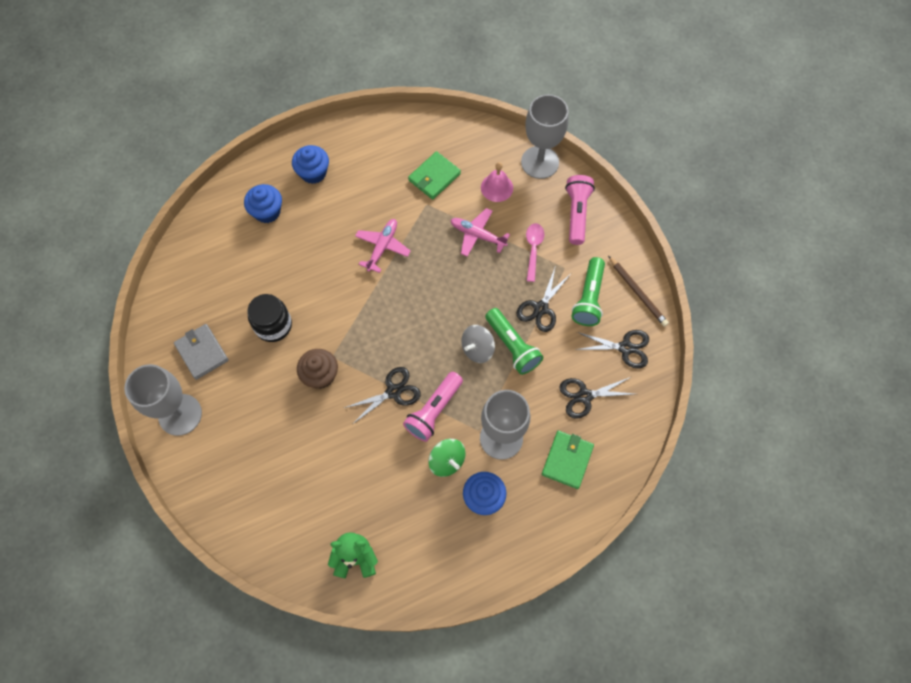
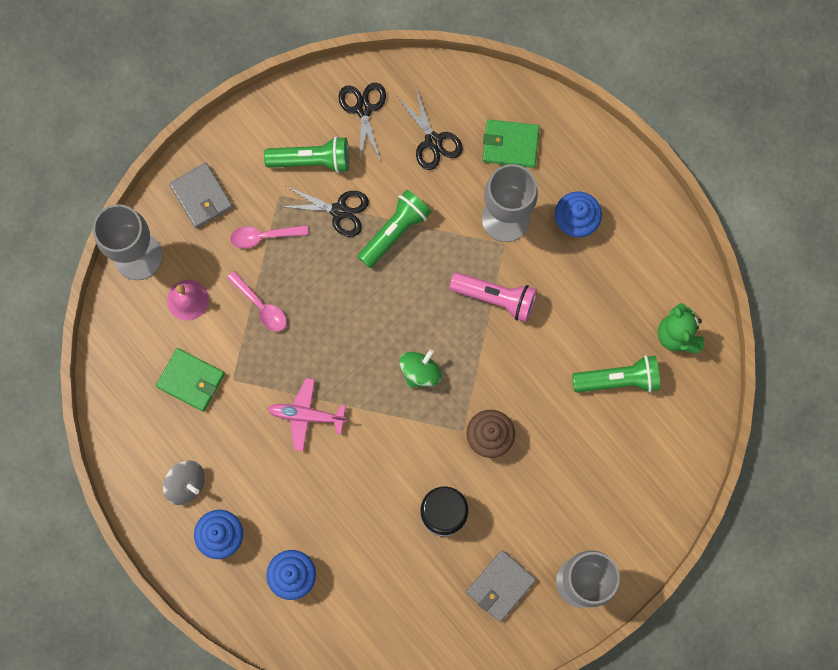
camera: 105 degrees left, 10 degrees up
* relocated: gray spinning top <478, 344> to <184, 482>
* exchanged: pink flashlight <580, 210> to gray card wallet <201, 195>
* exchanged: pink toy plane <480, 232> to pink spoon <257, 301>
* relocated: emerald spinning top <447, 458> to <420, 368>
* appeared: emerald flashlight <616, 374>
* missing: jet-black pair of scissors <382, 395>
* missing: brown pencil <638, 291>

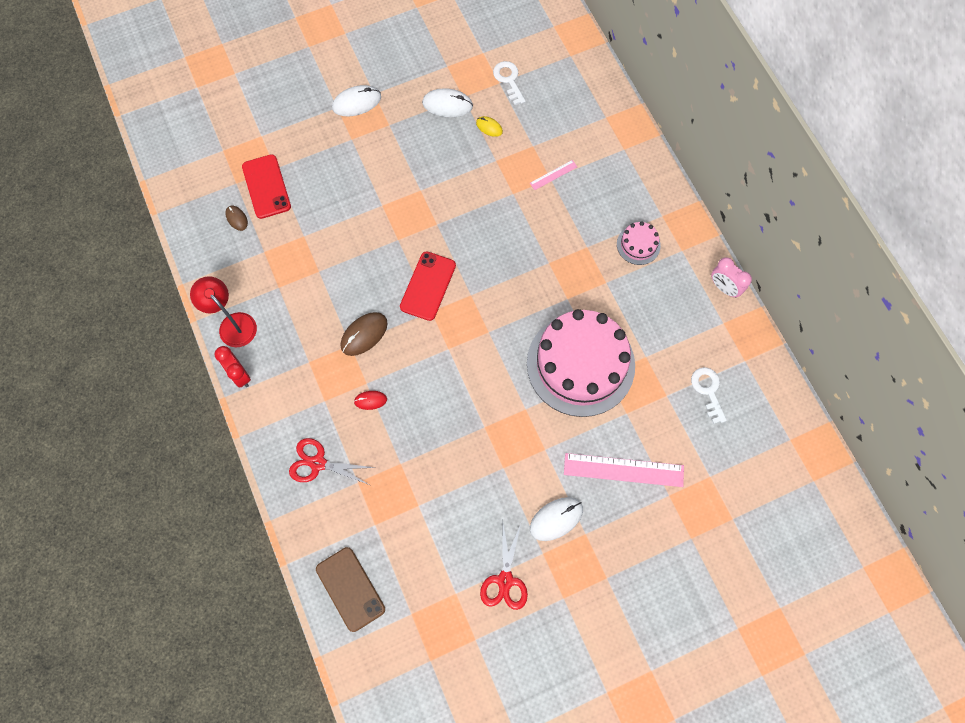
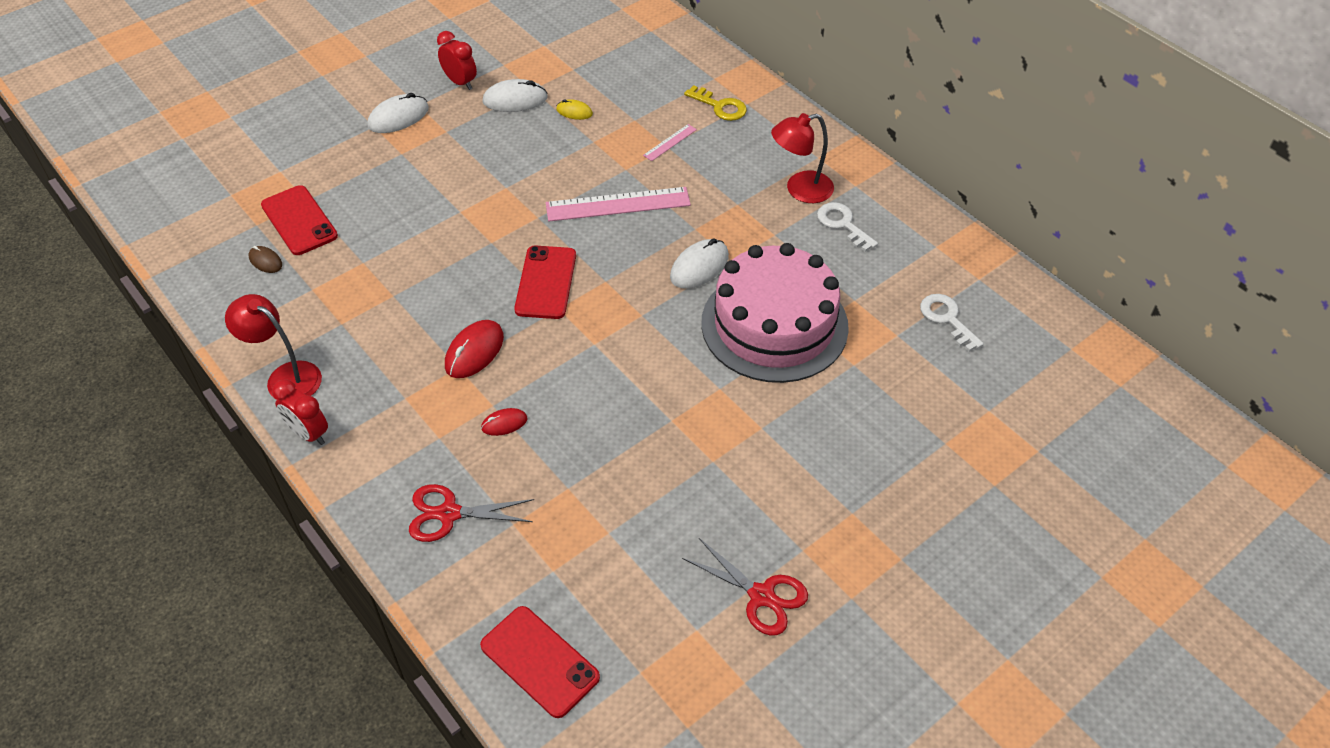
camera: 15 degrees left, 20 degrees down
* appeared: crimson alarm clock <457, 60>
* colour: brown computer mouse <364, 334> to crimson computer mouse <474, 349>
* colour: brown mobile phone <350, 589> to crimson mobile phone <540, 662>
* relocated: pink straightedge <624, 470> to <618, 204>
* relocated: pure white computer mouse <556, 519> to <699, 263>
* spun: crimson pair of scissors <504, 567> = <745, 587> 45 degrees counterclockwise
* appeared: golden key <715, 103>
* exchanged: pink gateau <639, 243> to crimson lamp <802, 158>
* relocated: pure white key <509, 83> to <847, 227>
* missing: pink alarm clock <731, 277>

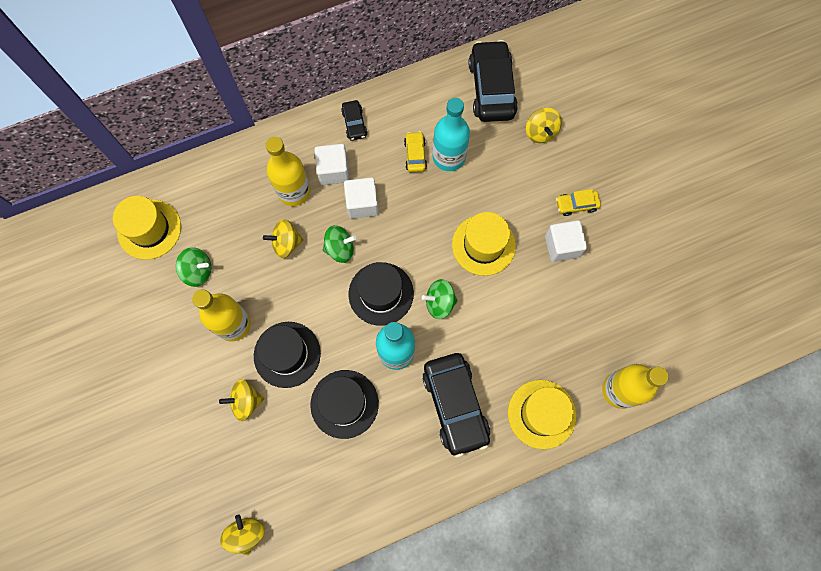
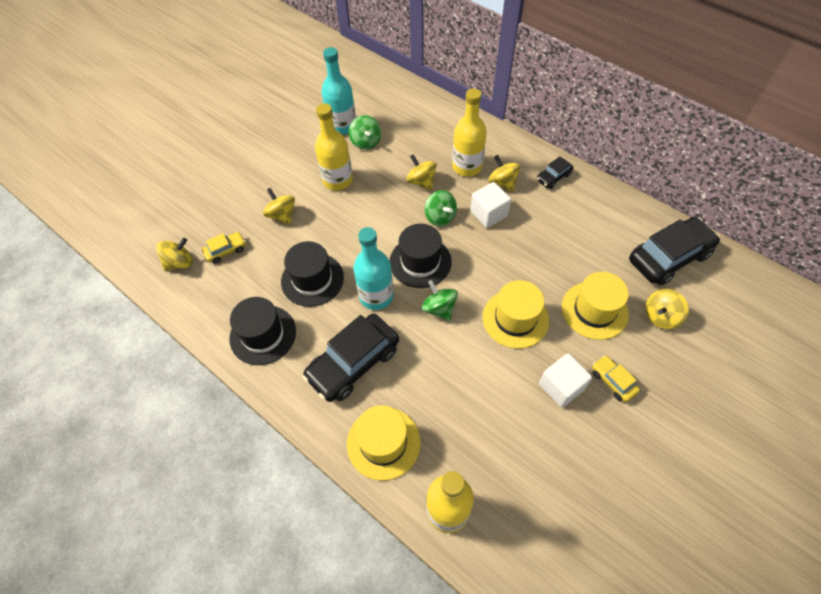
camera: 65 degrees right, 15 degrees down
* relocated: golden automobile <415, 151> to <224, 248>
* relocated: jet-black hat <287, 355> to <262, 331>
* relocated: turquoise flask <451, 134> to <338, 91>
* exchanged: pure white solid cube <332, 164> to golden spinning top <504, 173>
* relocated: golden hat <147, 228> to <595, 306>

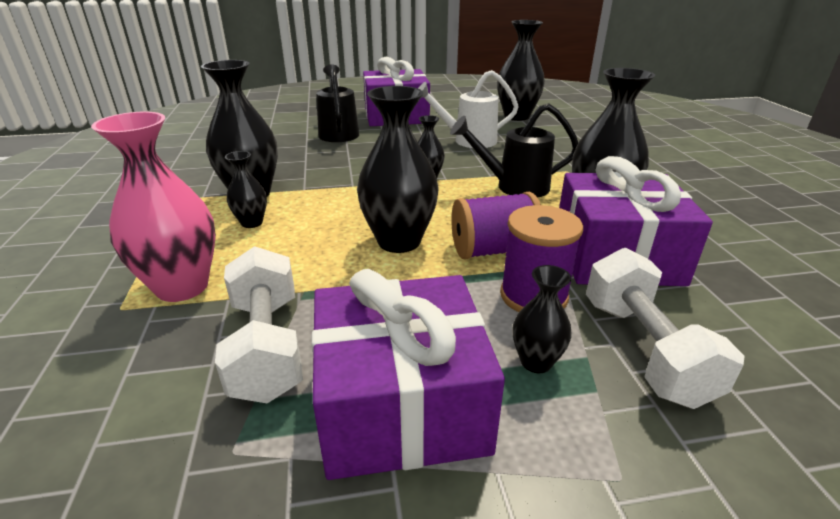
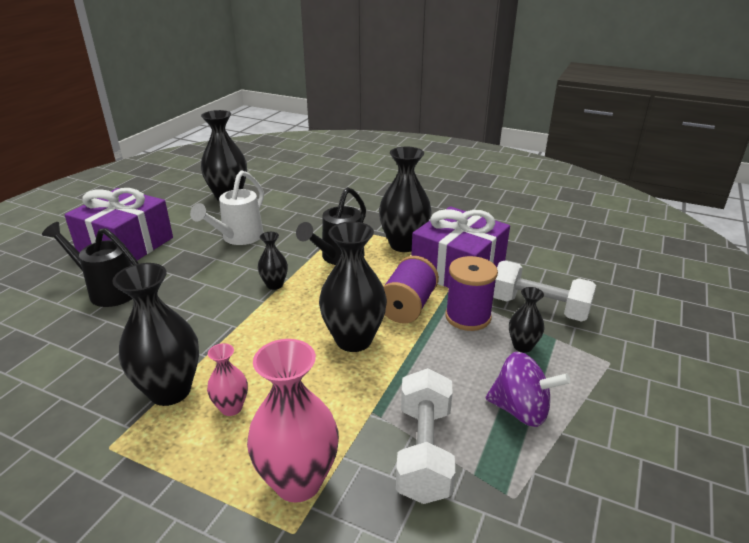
camera: 55 degrees left, 0 degrees up
* colour: jet-black vase <246, 189> to pink vase <227, 379>
* spun: pure white hand weight <259, 324> = <425, 436> 75 degrees clockwise
* exchanged: purple wrapped gift <408, 374> to purple spinning top <528, 389>

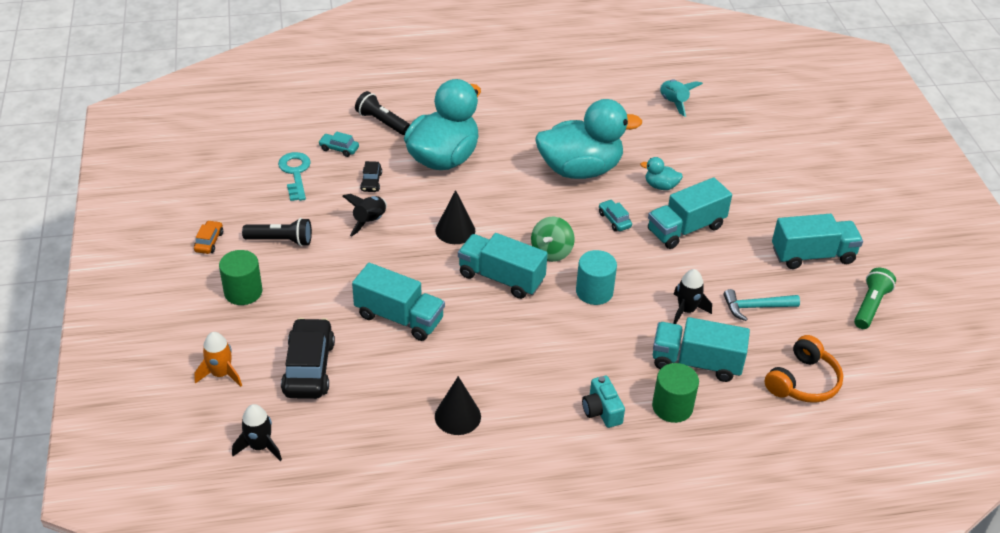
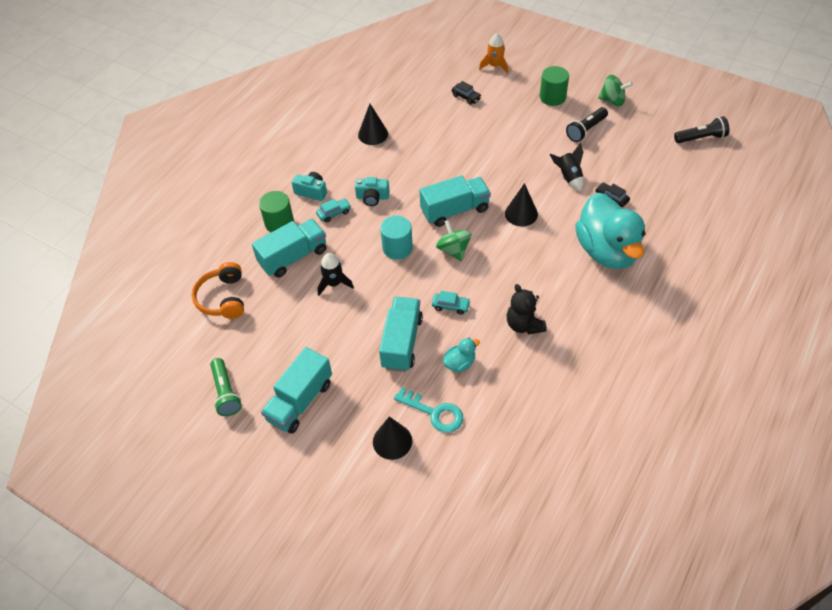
camera: 135 degrees right, 10 degrees up
* relocated: turquoise automobile <338, 144> to <333, 210>
* appeared: turquoise compact camera <372, 191>
* appeared: jet-black cone shape <392, 438>
* relocated: turquoise key <294, 176> to <429, 410>
* size: jet-black automobile <308, 358> = <467, 93> x0.49
* exchanged: turquoise toy duck <589, 139> to jet-black stuffed bear <527, 309>
* exchanged: bright orange automobile <208, 237> to emerald spinning top <615, 90>
* relocated: jet-black flashlight <382, 113> to <701, 129>
* missing: jet-black spaceship <257, 432>
* missing: turquoise truck <398, 302>
* missing: turquoise spaceship <681, 98>
* missing: turquoise claw hammer <761, 305>

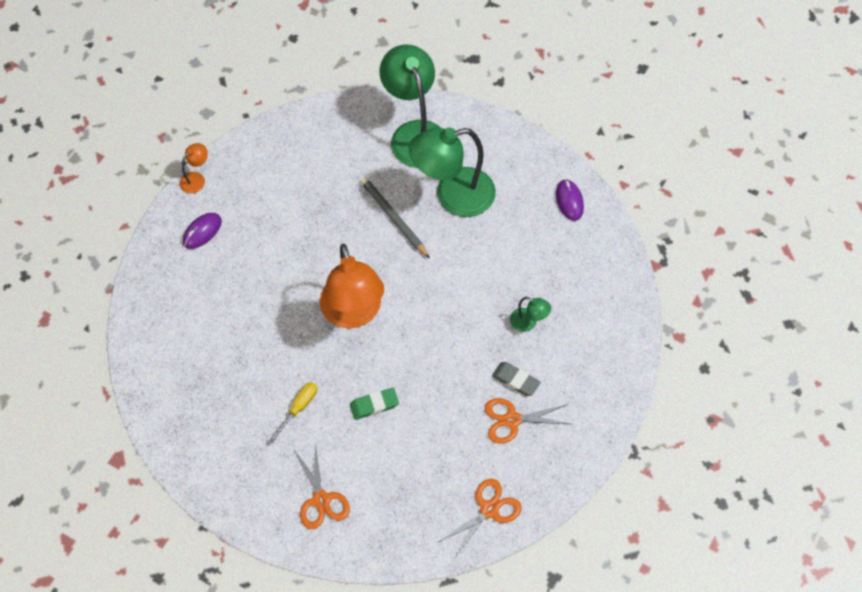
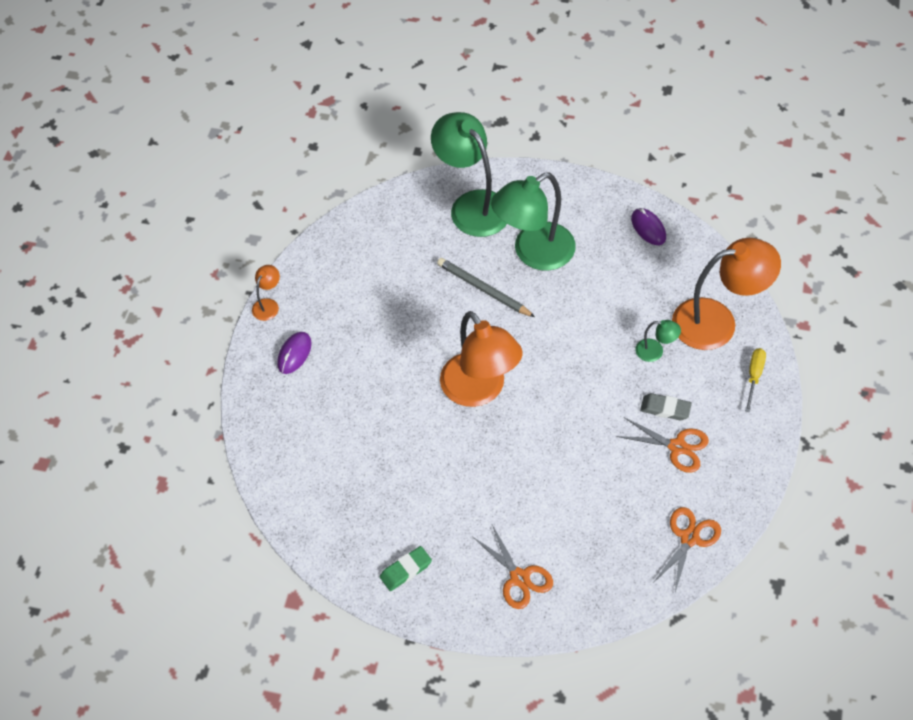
camera: 15 degrees left, 5 degrees down
* relocated: emerald eraser <374, 404> to <406, 568>
* spun: bright orange pair of scissors <527, 421> = <662, 445> 135 degrees counterclockwise
* appeared: bright orange lamp <726, 294>
* relocated: golden hand screwdriver <293, 412> to <755, 380>

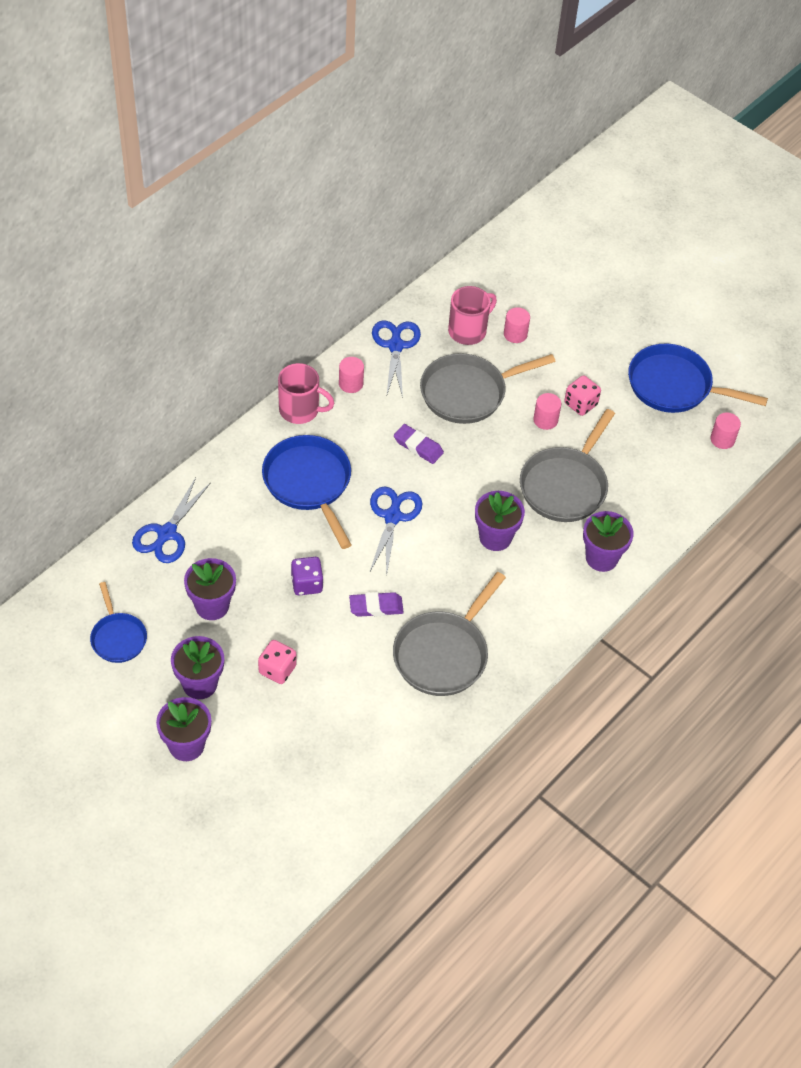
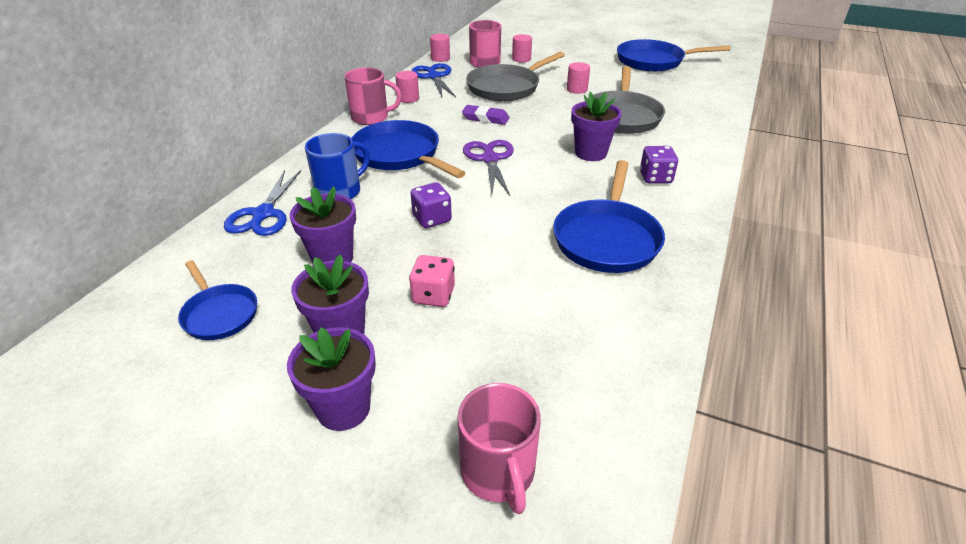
camera: 15 degrees left, 15 degrees down
* appeared: blue tea mug <337, 166>
* relocated: pink cylinder <726, 430> to <440, 48>
* appeared: pink tea mug <499, 448>
* colour: blue pair of scissors <395, 532> to purple pair of scissors <488, 168>
* colour: gray frying pan <449, 634> to blue frying pan <609, 216>
* appeared: purple die <659, 165>
* missing: purple eraser <376, 604>
* missing: pink die <582, 395>
* missing: purple potted plant <608, 541>

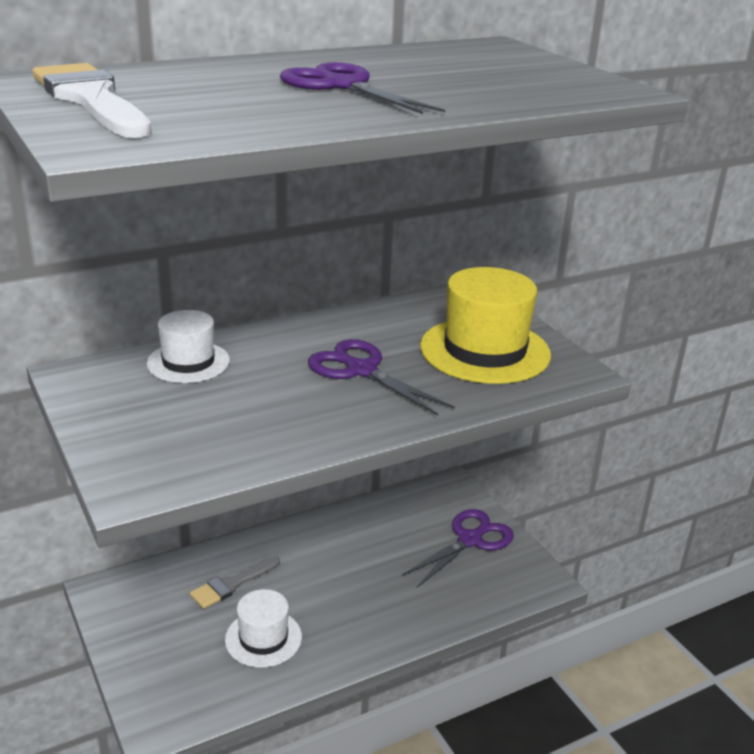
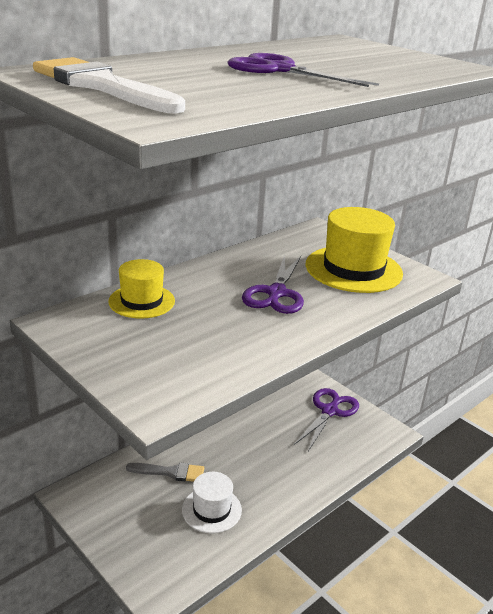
camera: 15 degrees left, 0 degrees up
* colour: pure white hat <188, 346> to golden hat <141, 289>
* spun: gray brush <235, 582> = <165, 472> 120 degrees counterclockwise
* spun: purple pair of scissors <381, 377> = <273, 284> 105 degrees counterclockwise

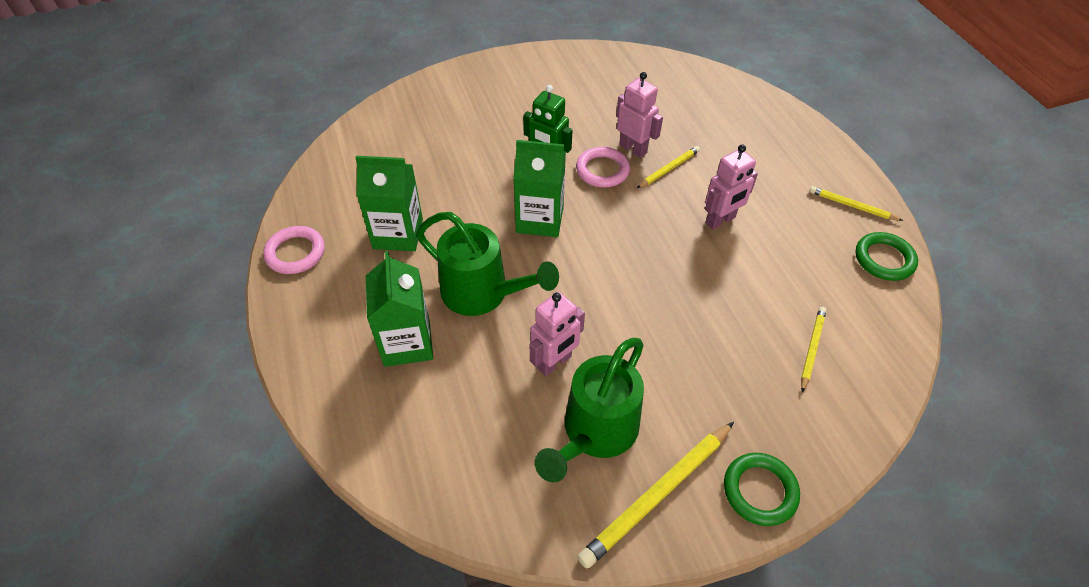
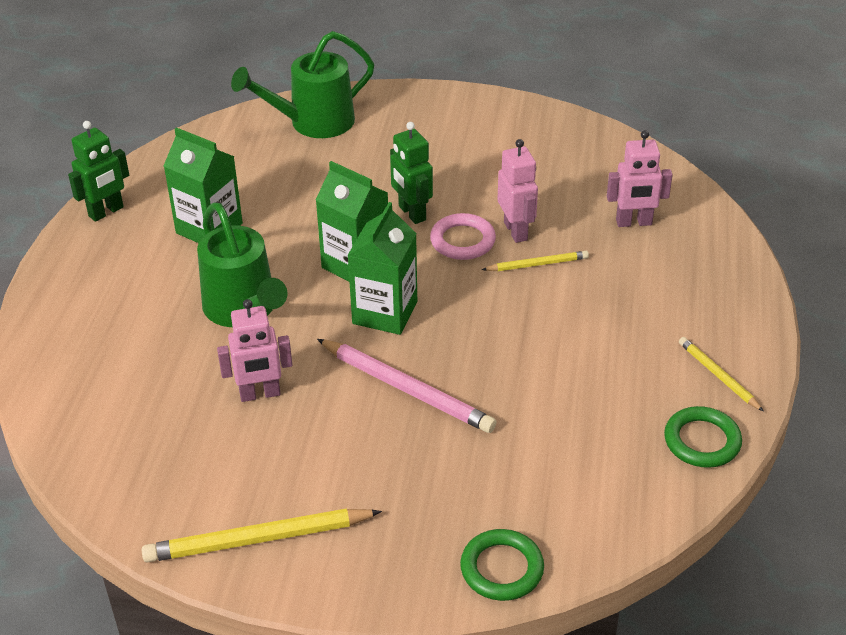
camera: 30 degrees right, 10 degrees down
* exchanged: pink ring <294, 250> to emerald toy robot <98, 171>
* relocated: emerald watering pot <589, 410> to <302, 84>
* appeared: pink pencil <407, 386>
* relocated: emerald juice carton <399, 309> to <382, 268>
* relocated: emerald ring <762, 489> to <502, 565>
* relocated: pink toy robot <731, 187> to <640, 178>
* missing: golden pencil <813, 350>

